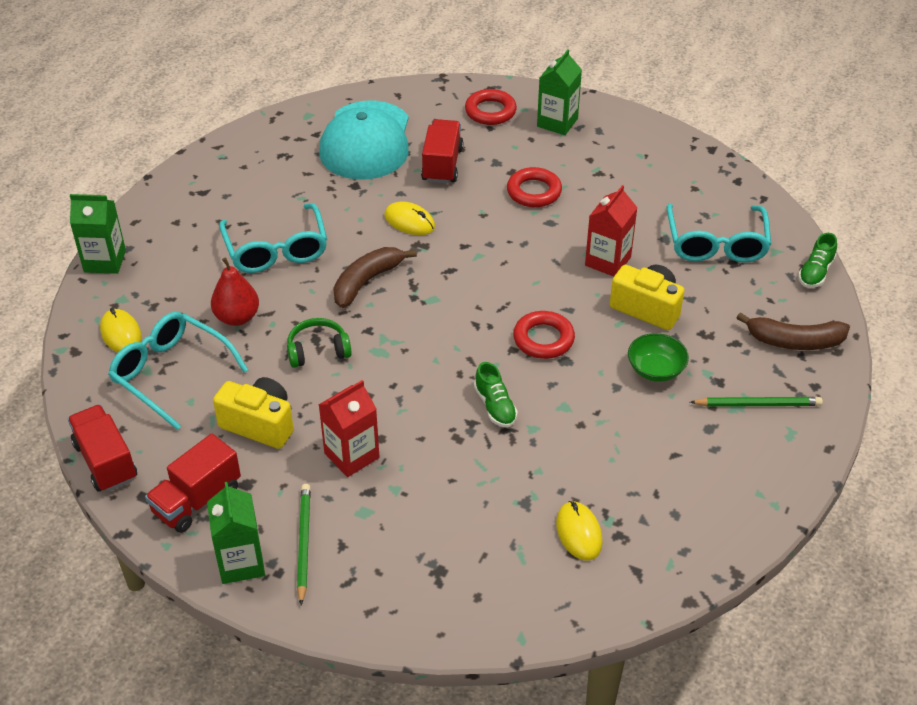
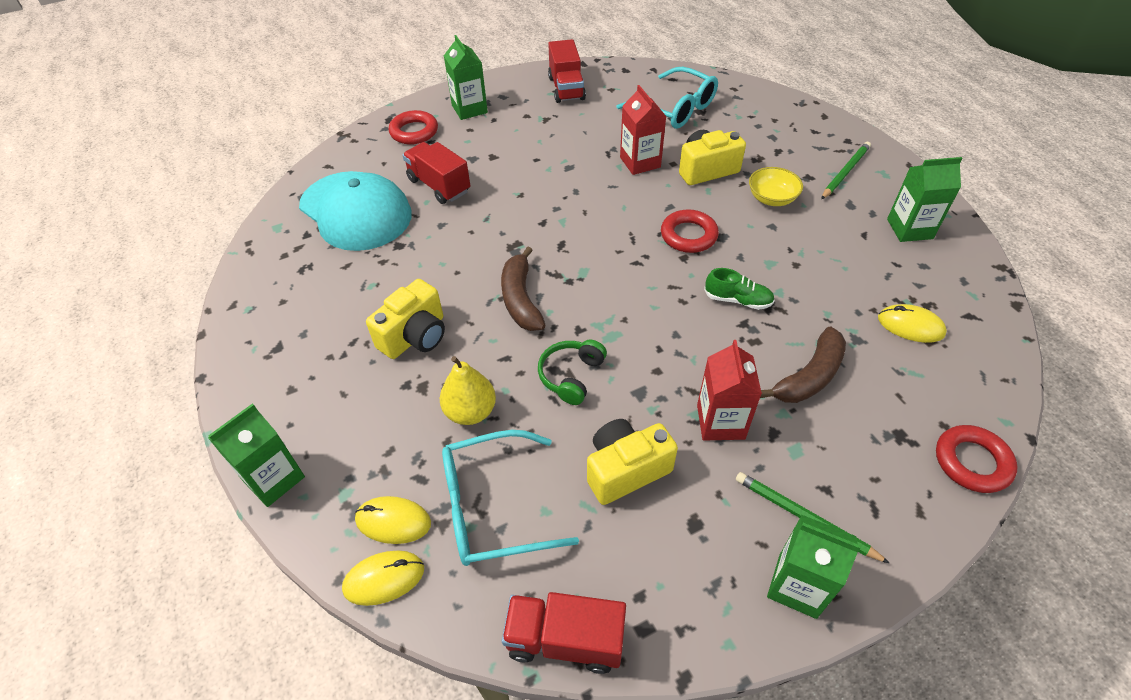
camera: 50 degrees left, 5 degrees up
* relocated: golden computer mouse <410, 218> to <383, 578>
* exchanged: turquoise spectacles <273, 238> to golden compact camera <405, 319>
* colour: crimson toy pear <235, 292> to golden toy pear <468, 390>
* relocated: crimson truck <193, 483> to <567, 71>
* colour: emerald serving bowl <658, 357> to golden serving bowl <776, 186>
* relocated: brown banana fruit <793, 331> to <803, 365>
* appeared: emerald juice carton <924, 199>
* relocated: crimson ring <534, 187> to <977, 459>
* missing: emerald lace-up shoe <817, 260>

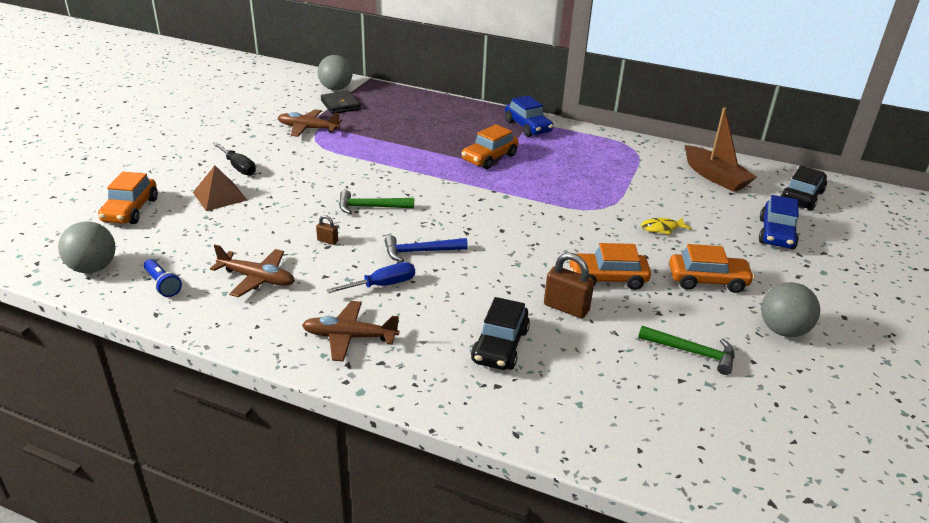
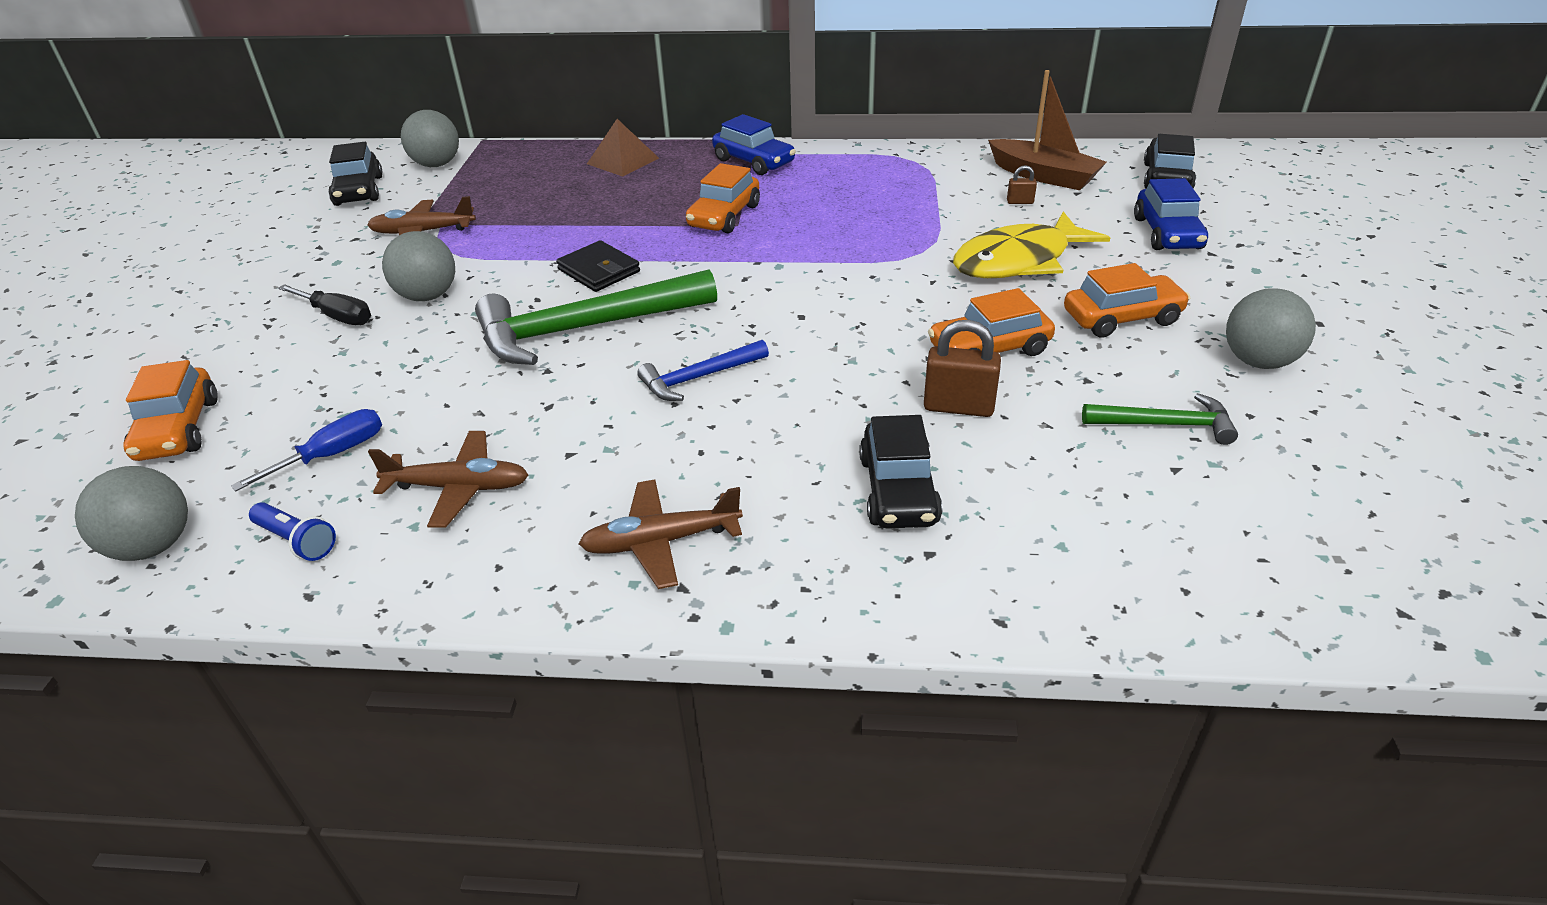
camera: 15 degrees left, 5 degrees up
* relocated: blue hand screwdriver <370, 277> to <306, 450>
* appeared: jet-black automobile <356, 174>
* appeared: gray ball <418, 266>
* size: emerald claw hammer <376, 202> = <596, 317> x1.95
* relocated: jet-black card wallet <341, 102> to <598, 266>
* relocated: brown pyramid <220, 188> to <623, 148>
* size: golden toy fish <666, 226> = <1031, 244> x2.28
* relocated: brown lock <327, 230> to <1022, 184>

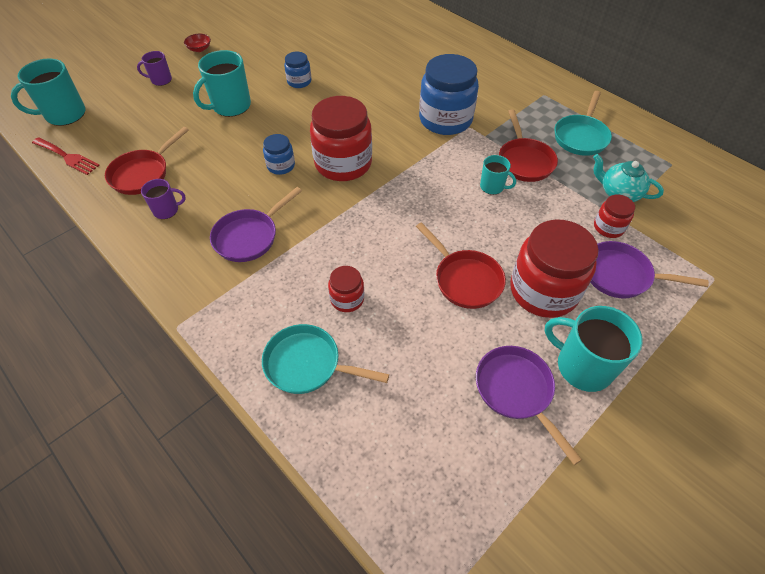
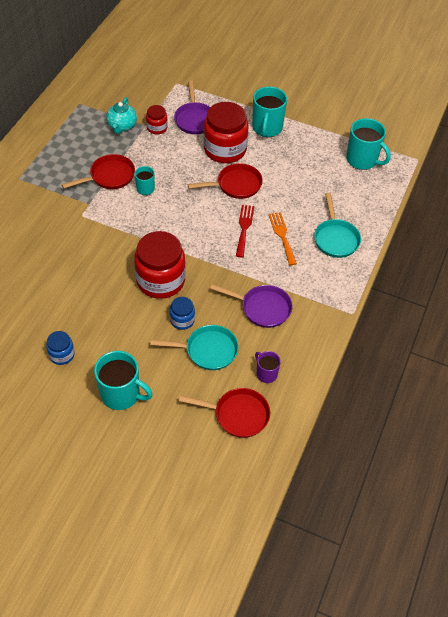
camera: 115 degrees left, 0 degrees up
* relocated: turquoise frying pan <583, 123> to <194, 347>
* spun: crimson frying pan <461, 265> = <225, 181> 45 degrees clockwise
* relocated: crimson dinner fork <66, 156> to <245, 231>
* exchanged: crimson jar <346, 289> to bright orange dinner fork <282, 238>
* relocated: turquoise tea mug <48, 92> to <368, 144>
* missing: purple tea mug <154, 68>
* missing: crimson serving bowl <197, 42>
* missing: blue jar <449, 94>
* missing: purple frying pan <529, 405>

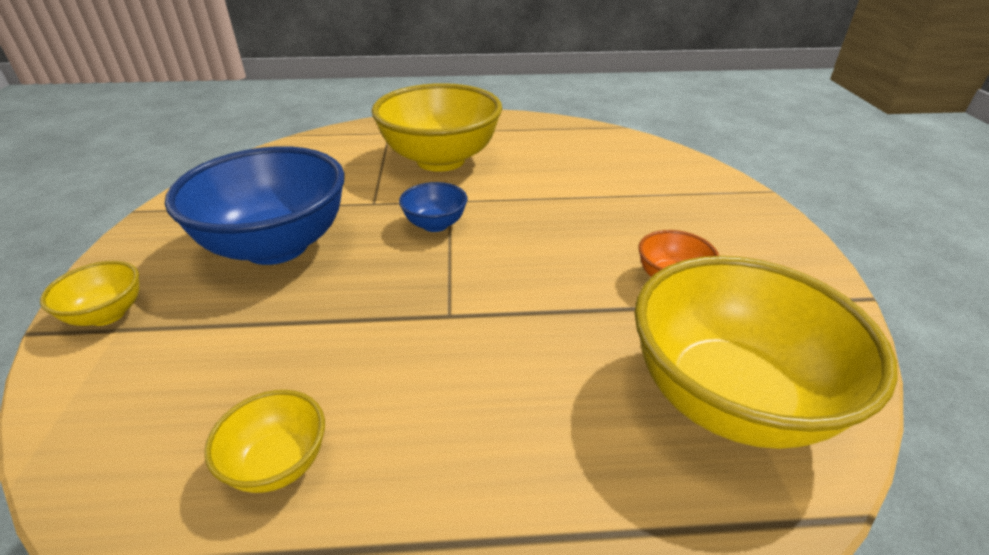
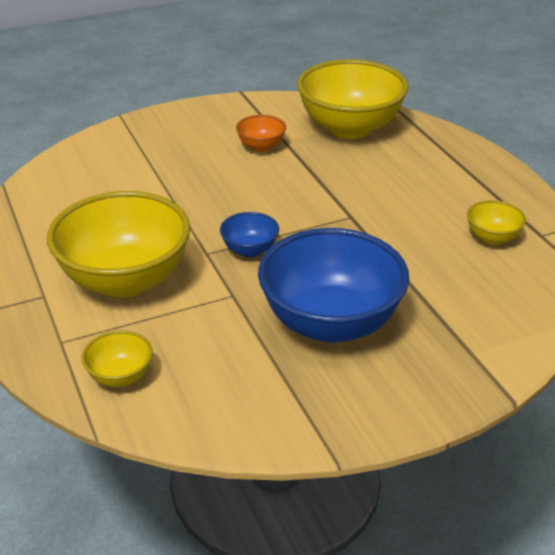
camera: 110 degrees left, 0 degrees up
* relocated: golden serving bowl <89, 293> to <117, 358>

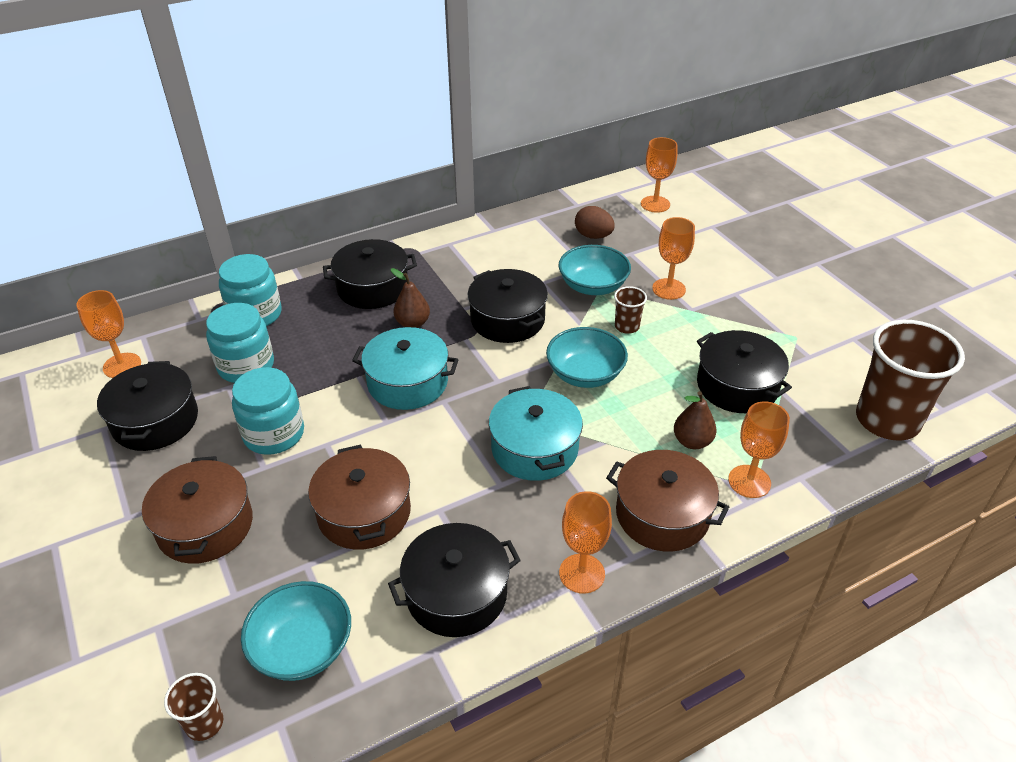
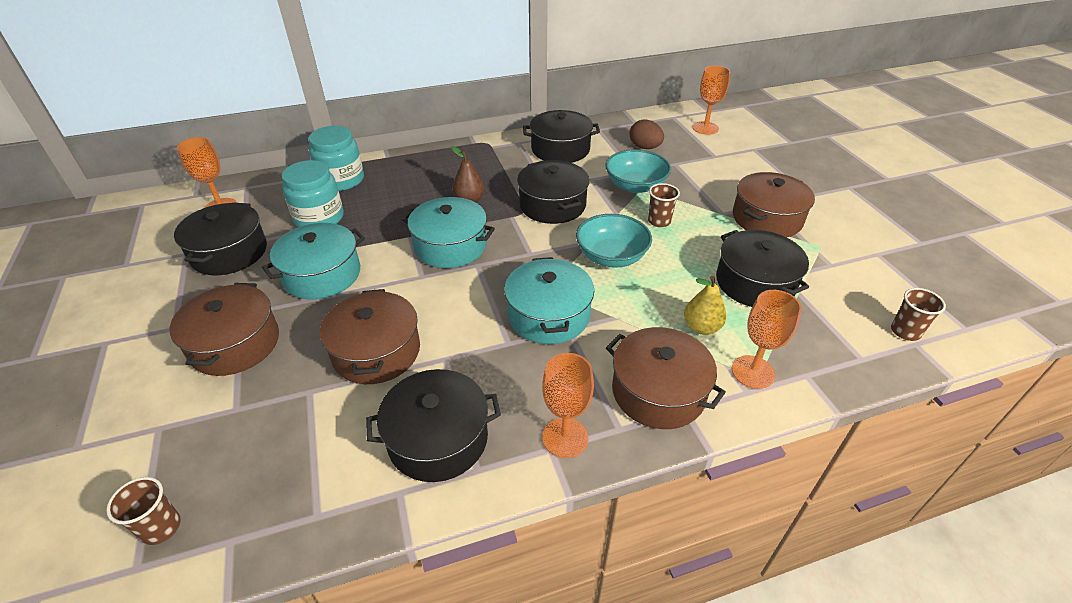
camera: 10 degrees right, 0 degrees up
* exchanged: turquoise jar <268, 411> to turquoise pot <313, 261>
* relocated: jet-black pot <370, 274> to <561, 136>
* colour: brown toy pear <695, 420> to golden toy pear <705, 305>
* appeared: brown pot <774, 204>
* size: brown tumbler <910, 380> = <918, 314> x0.44
* missing: turquoise serving bowl <296, 631>
* missing: bright orange goblet <673, 258>

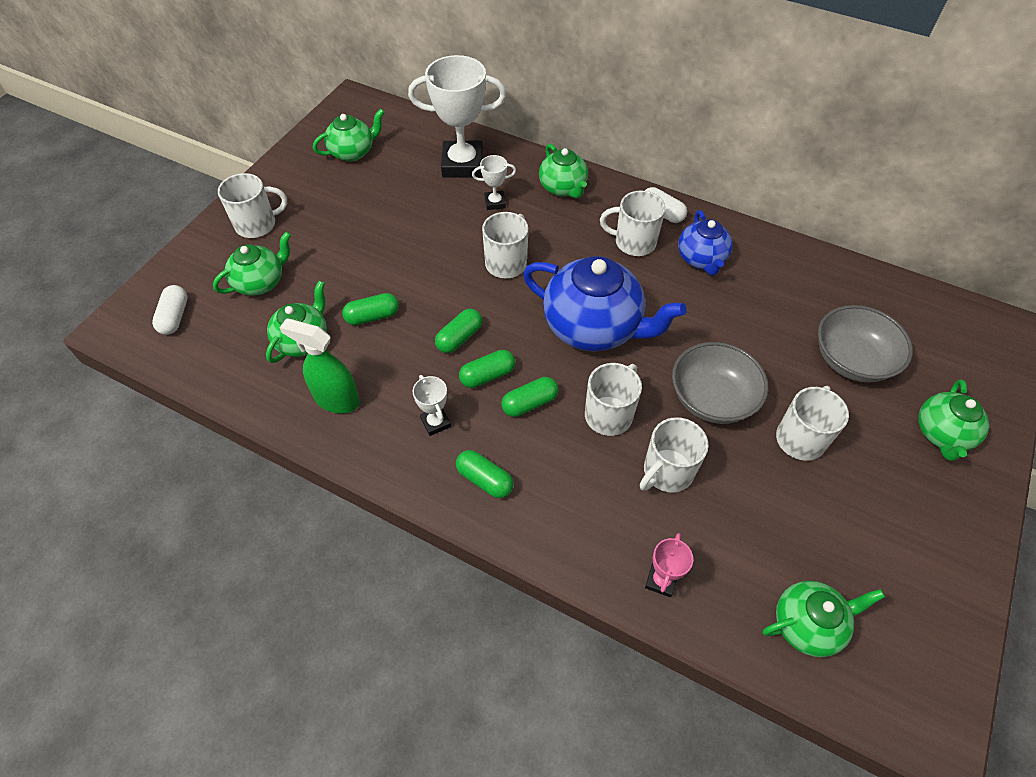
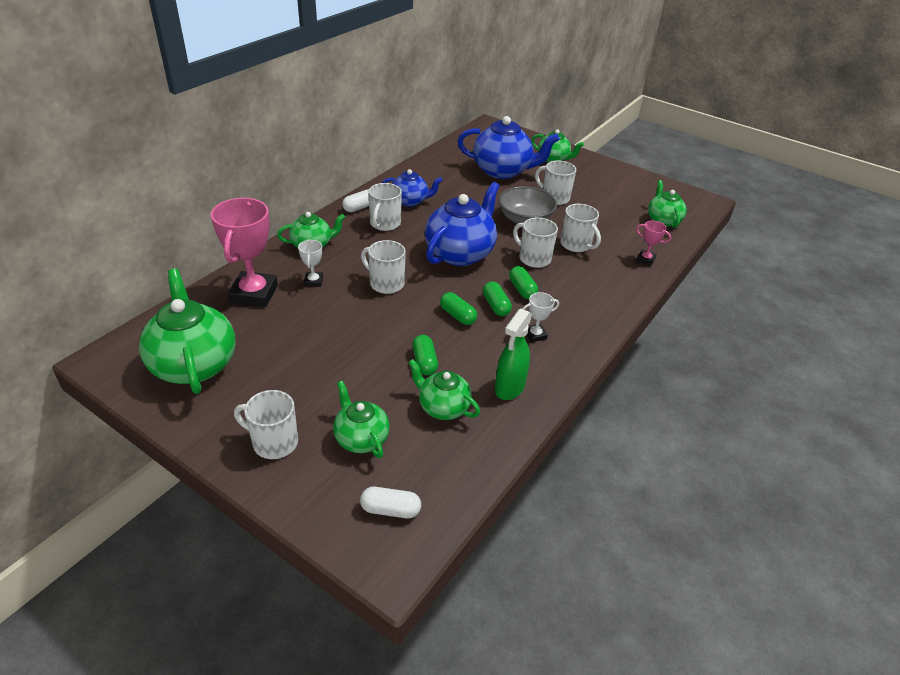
camera: 85 degrees left, 15 degrees down
* size: emerald teapot <349, 135> = <187, 331> x1.75
* colour: pure white trophy <457, 116> to pink trophy <244, 252>
* spun: pure white tea mug <252, 205> = <266, 424> 60 degrees counterclockwise
* exchanged: gray serving bowl <865, 343> to blue teapot <508, 147>
* missing: emerald pill <485, 474>

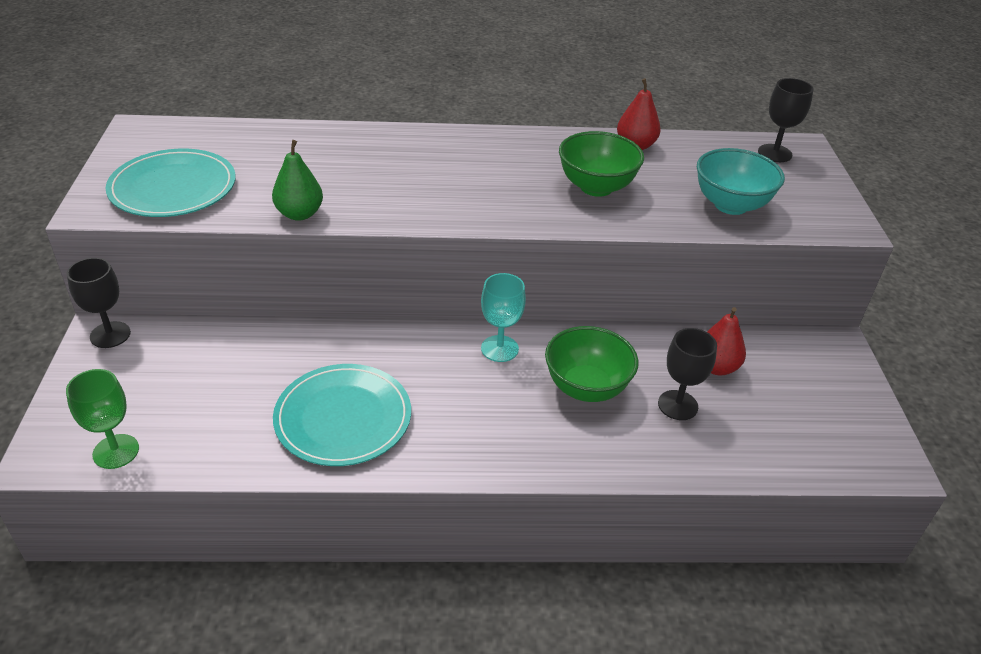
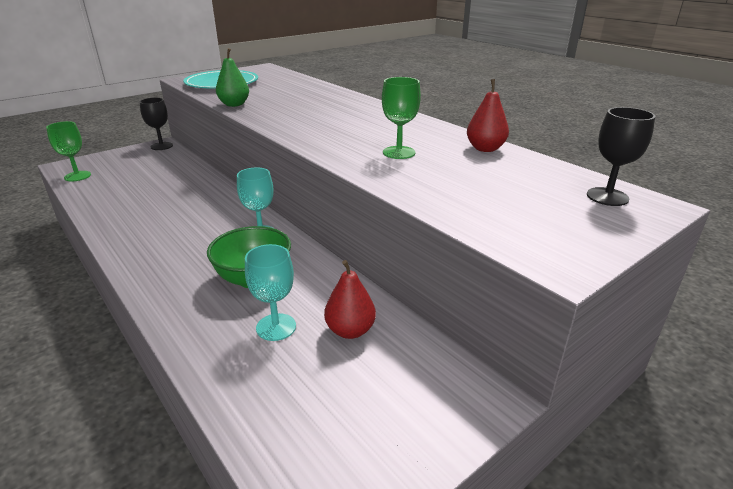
camera: 55 degrees right, 10 degrees down
* colour: jet-black goblet <687, 374> to turquoise goblet <270, 292>
* exchanged: emerald serving bowl <601, 164> to emerald goblet <401, 118>
* missing: turquoise plate <342, 415>
* missing: turquoise serving bowl <741, 181>

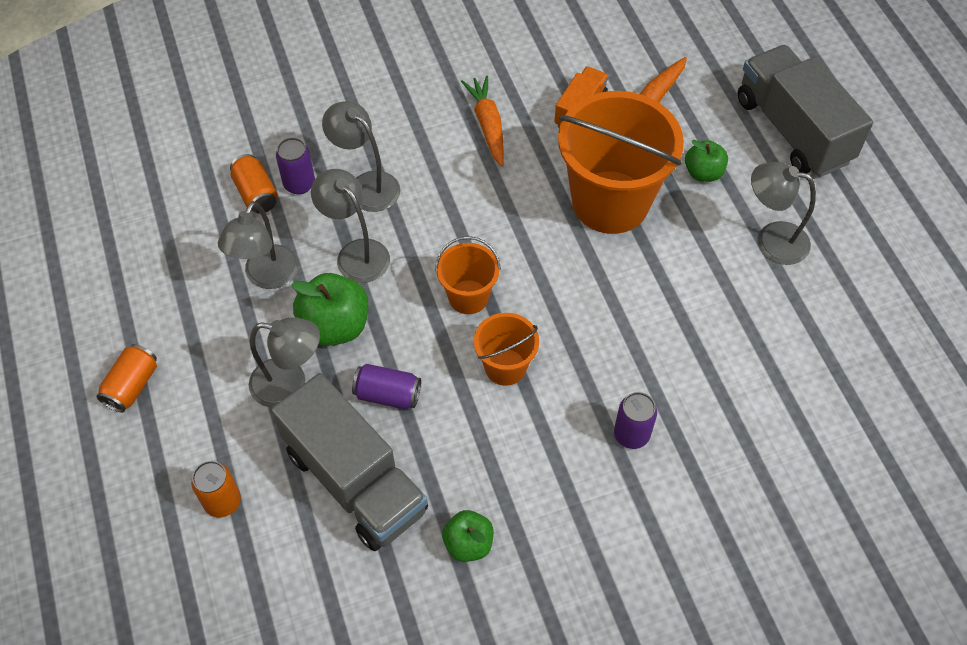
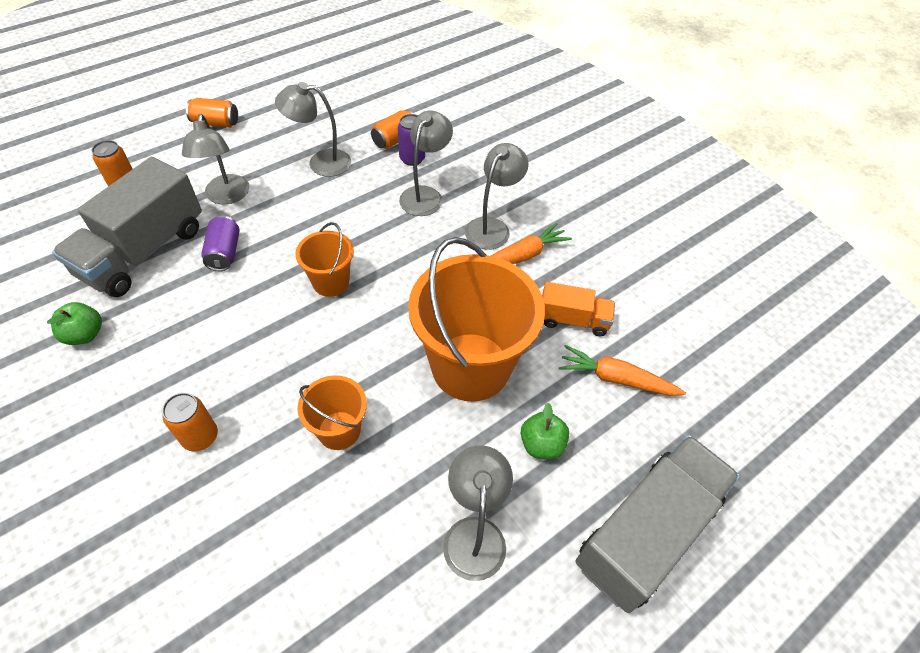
camera: 70 degrees right, 5 degrees down
* colour: purple tin <635, 420> to bright orange tin <190, 422>
* relocated: bright orange sand bucket <506, 349> to <332, 412>
* relocated: gray lamp <350, 226> to <496, 196>
* missing: emerald apple fruit <329, 309>

